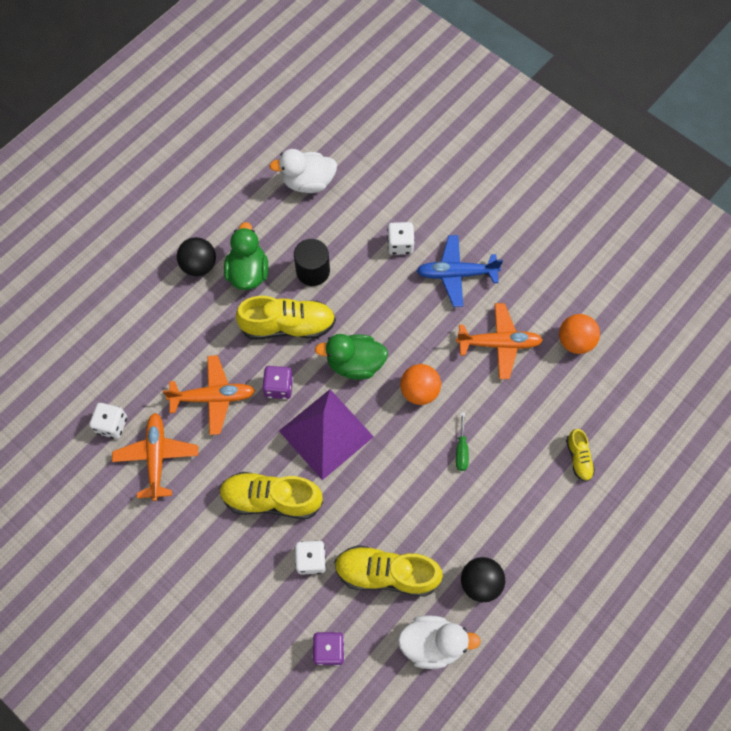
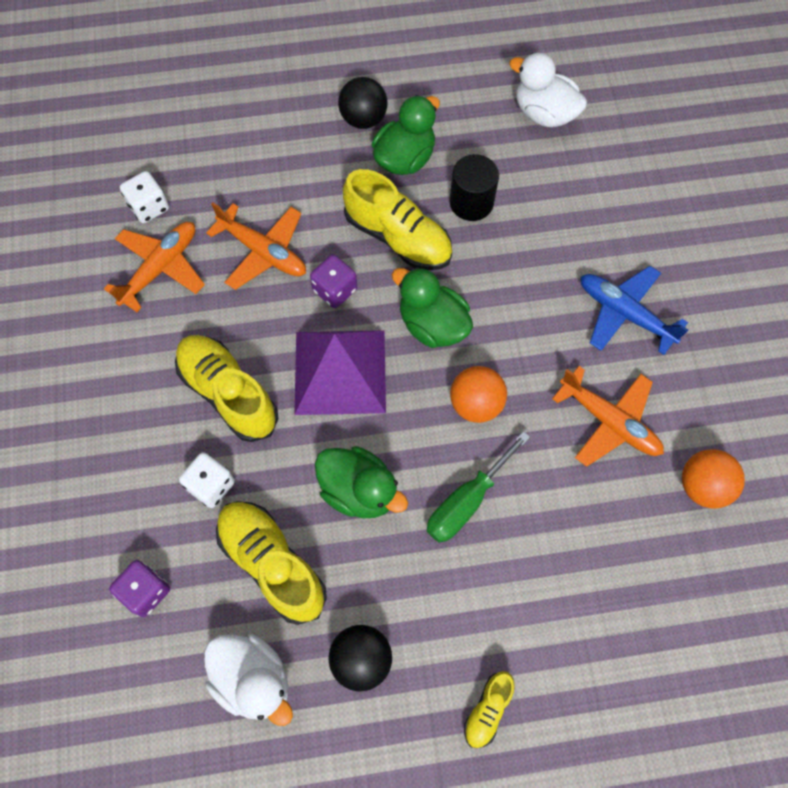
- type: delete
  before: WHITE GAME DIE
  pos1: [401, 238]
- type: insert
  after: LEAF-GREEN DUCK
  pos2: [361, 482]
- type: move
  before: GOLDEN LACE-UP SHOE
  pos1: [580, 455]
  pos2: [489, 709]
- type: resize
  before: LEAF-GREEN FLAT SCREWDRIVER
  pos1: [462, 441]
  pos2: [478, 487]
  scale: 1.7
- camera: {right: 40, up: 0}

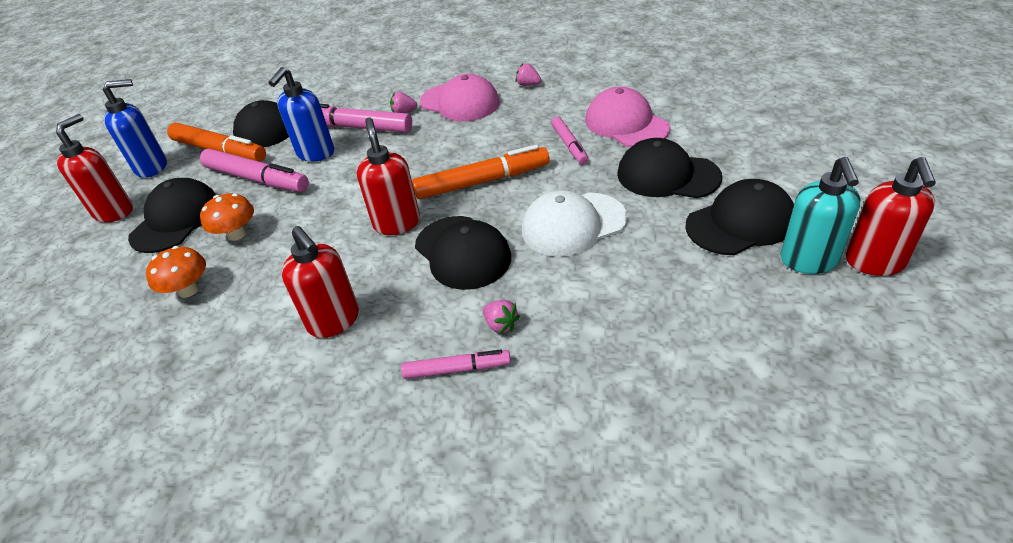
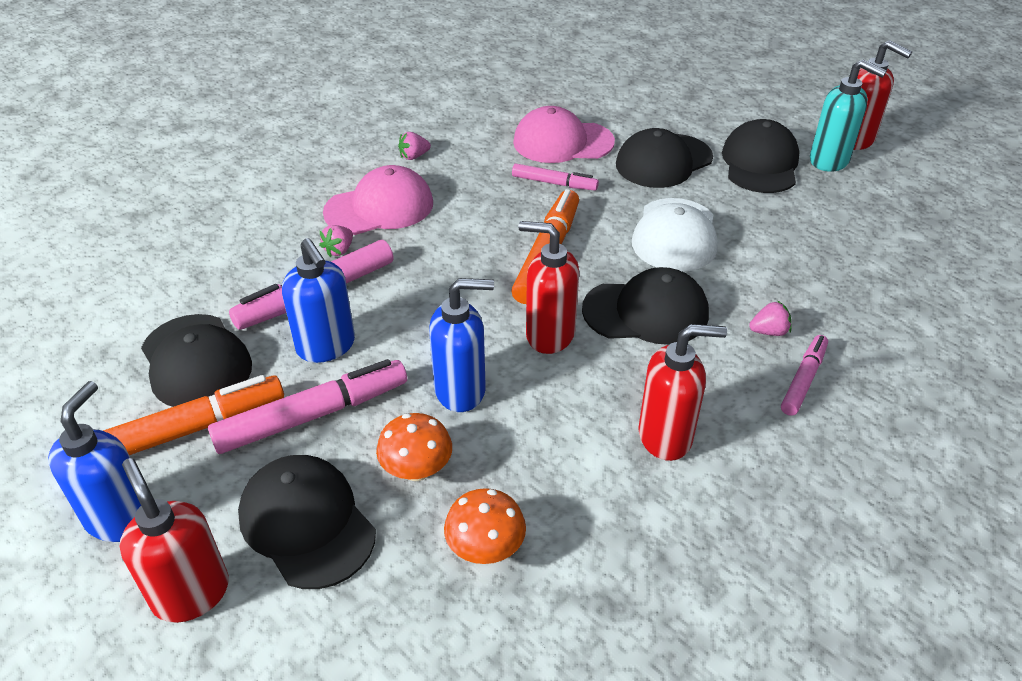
- type: insert
  after: ROYAL BLUE SOAP DISPENSER
  pos2: [461, 345]
- camera: {right: -60, up: 0}

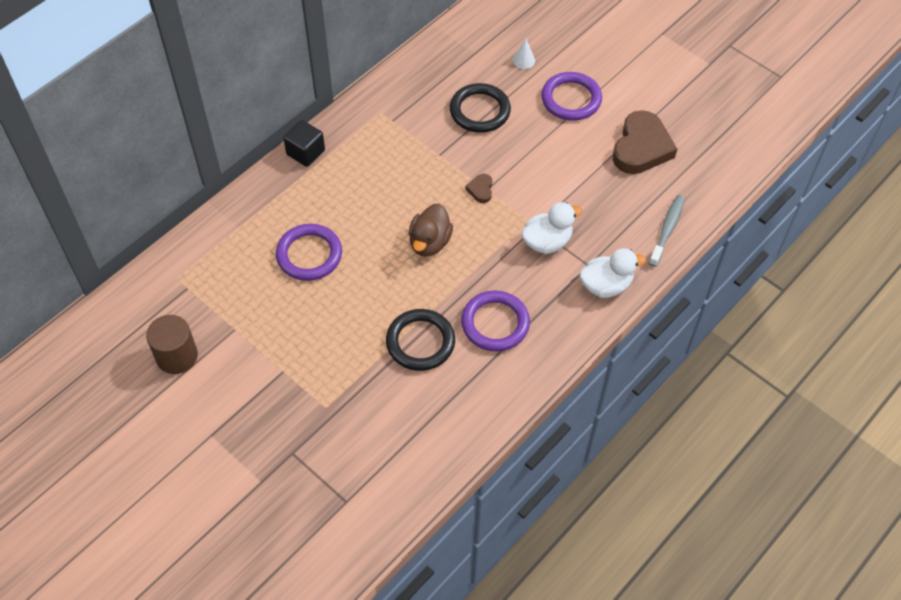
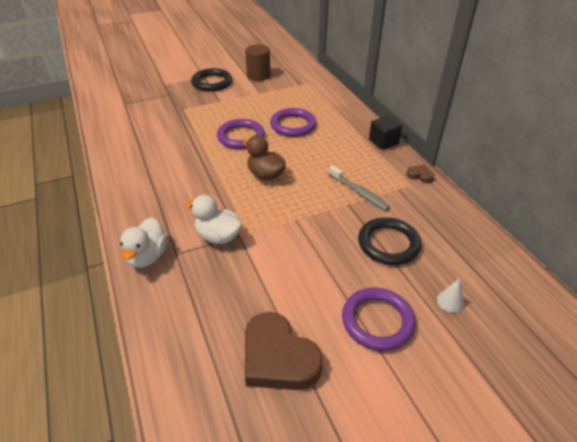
- type: move
  before: EBONY TORUS
  pos1: [420, 340]
  pos2: [211, 79]
- type: move
  before: ROYAL PURPLE TORUS
  pos1: [495, 320]
  pos2: [241, 134]
- type: move
  before: RUSSET HEART
  pos1: [479, 188]
  pos2: [420, 174]
- type: move
  before: GREY DENTAL BRUSH
  pos1: [667, 231]
  pos2: [359, 188]
- type: rotate
  before: WHITE DUCK
  pos1: [551, 228]
  pos2: [214, 219]
  turn: 120
- camera: {right: 115, up: -15}

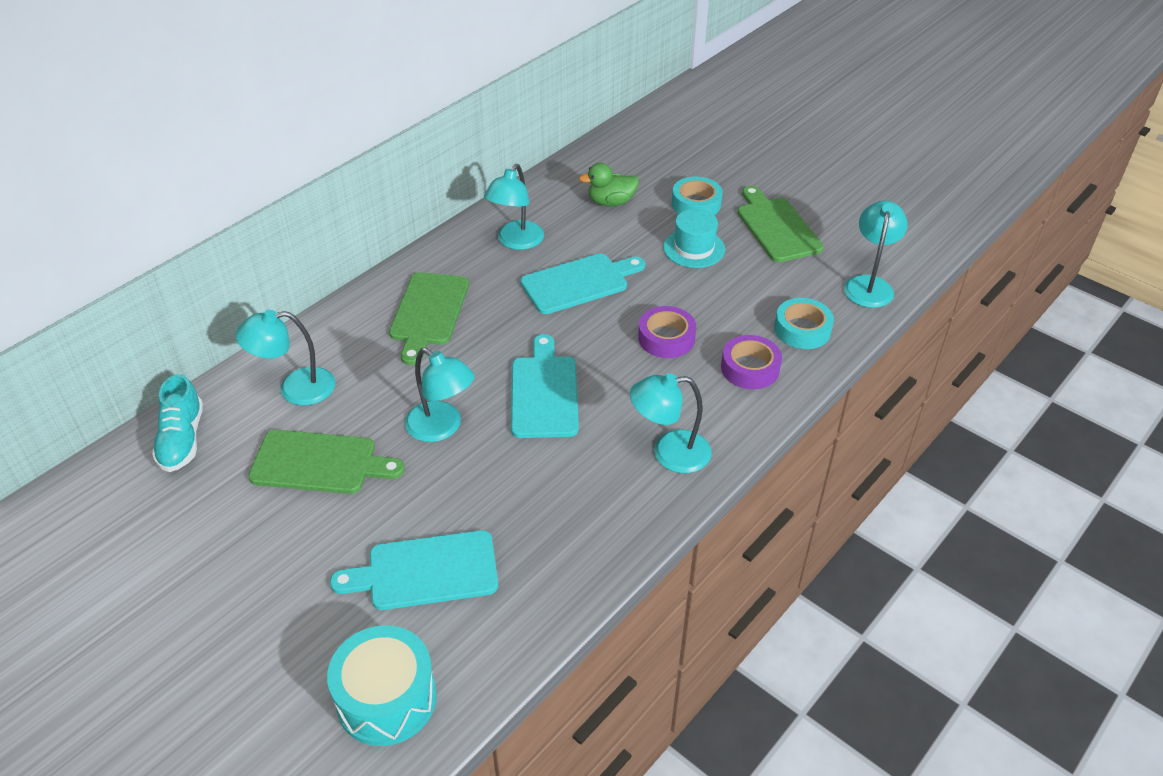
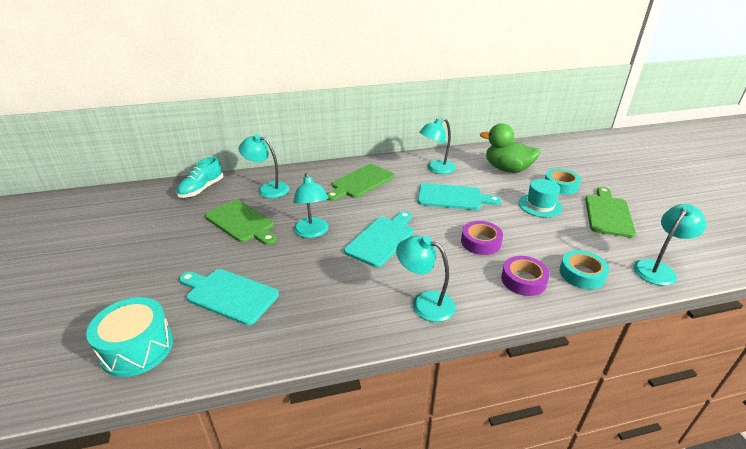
- type: resize
  before: LEAF-GREEN DUCK
  pos1: [609, 184]
  pos2: [510, 148]
  scale: 1.59
- camera: {right: 35, up: -10}

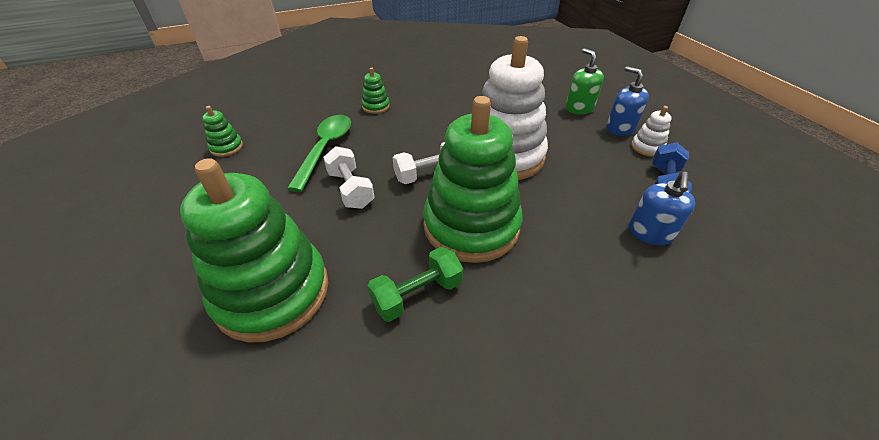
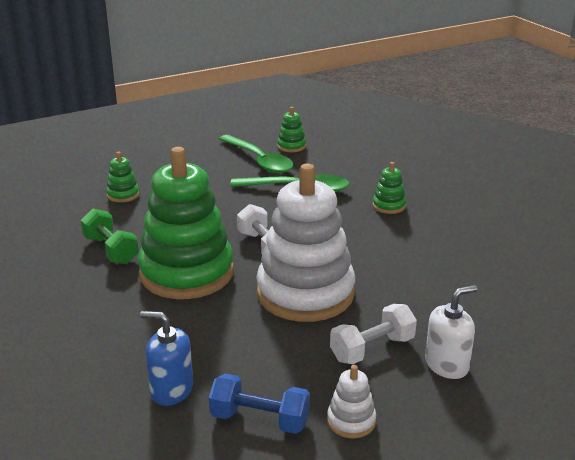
- type: delete
  before: ROYAL BLUE SOAP DISPENSER
  pos1: [627, 101]
- type: insert
  after: LEAF-GREEN TEASPOON
  pos2: [256, 154]
- type: move
  before: WHITE HAND WEIGHT
  pos1: [349, 177]
  pos2: [373, 334]
- type: recolor
  before: LEAF-GREEN SOAP DISPENSER
  after: WHITE SOAP DISPENSER
  pos1: [585, 81]
  pos2: [451, 332]
- type: resize
  before: LEAF-GREEN STACKING RINGS
  pos1: [254, 250]
  pos2: [123, 177]
  scale: 0.4
- camera: {right: 85, up: -15}

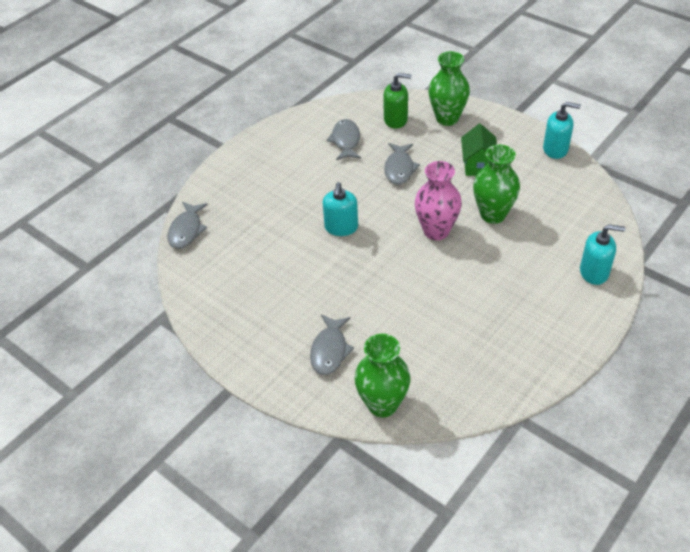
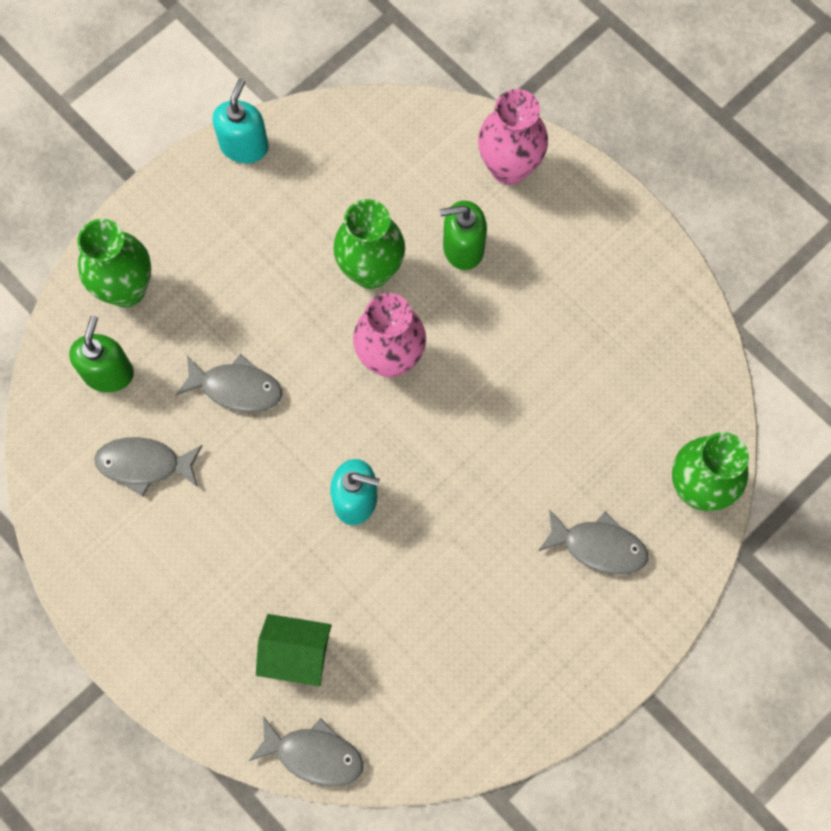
- type: insert
  after: LEAF-GREEN SOAP DISPENSER
  pos2: [463, 235]
- type: move
  before: LEAF-GREEN HOUSE
  pos1: [479, 150]
  pos2: [293, 650]
- type: replace
  before: TEAL SOAP DISPENSER
  after: PINK VASE
  pos1: [602, 255]
  pos2: [513, 137]
- camera: {right: -85, up: 25}

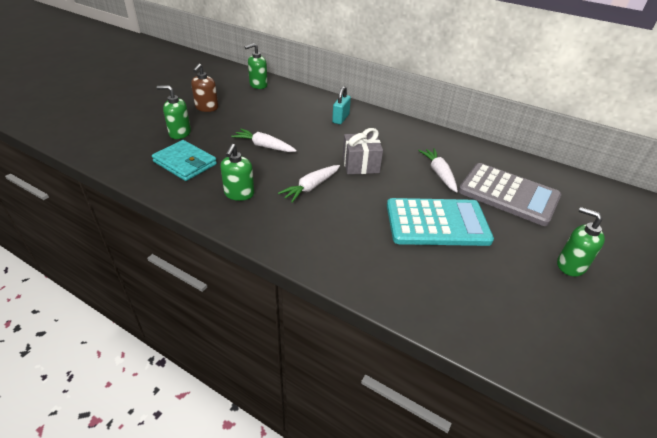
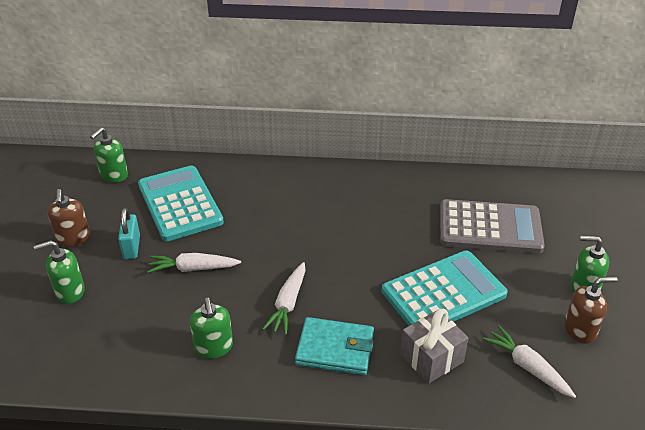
- type: insert
  after: TEAL CALCULATOR
  pos2: [181, 203]
- type: insert
  after: RUSSET SOAP DISPENSER
  pos2: [591, 310]
- type: move
  before: TEAL WALLET
  pos1: [184, 160]
  pos2: [334, 346]
- type: move
  before: TEAL LOCK
  pos1: [341, 105]
  pos2: [129, 233]
- type: move
  before: GREY WRAPPED GIFT
  pos1: [363, 151]
  pos2: [434, 346]
- type: move
  before: WHITE CARROT
  pos1: [438, 170]
  pos2: [529, 361]
- camera: {right: -25, up: 0}

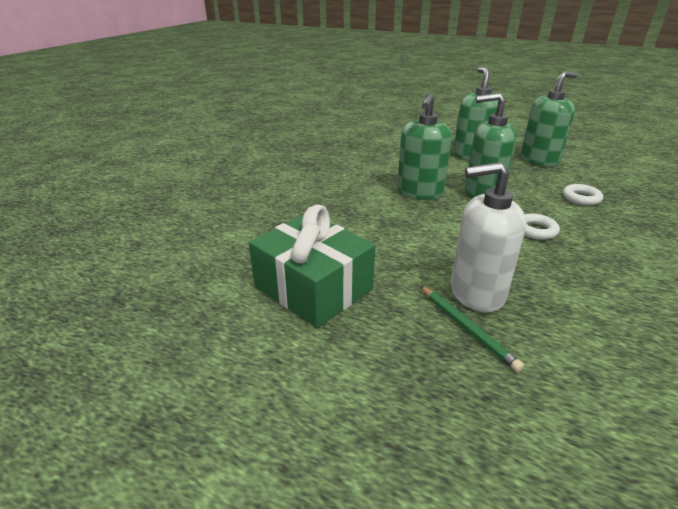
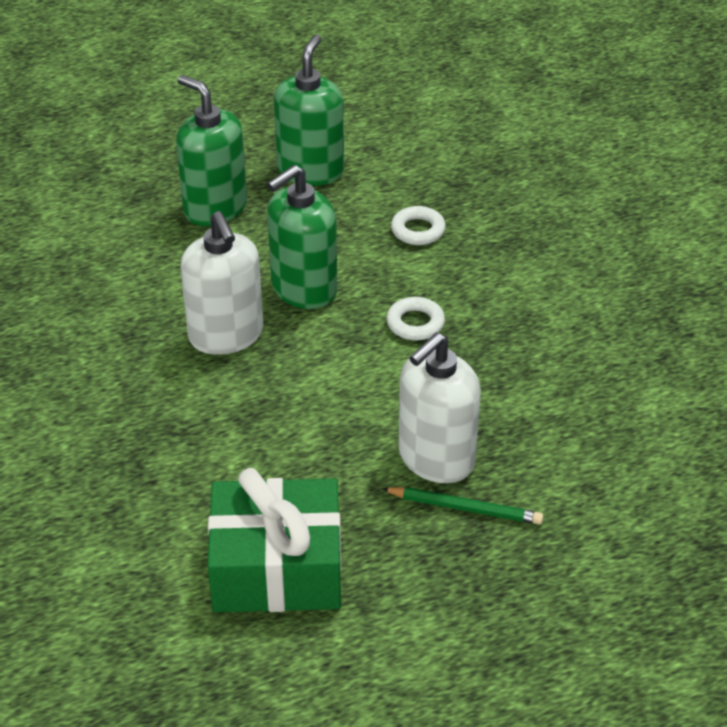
- type: recolor
  before: LEAF-GREEN SOAP DISPENSER
  after: WHITE SOAP DISPENSER
  pos1: [424, 146]
  pos2: [221, 283]
- camera: {right: -45, up: 10}

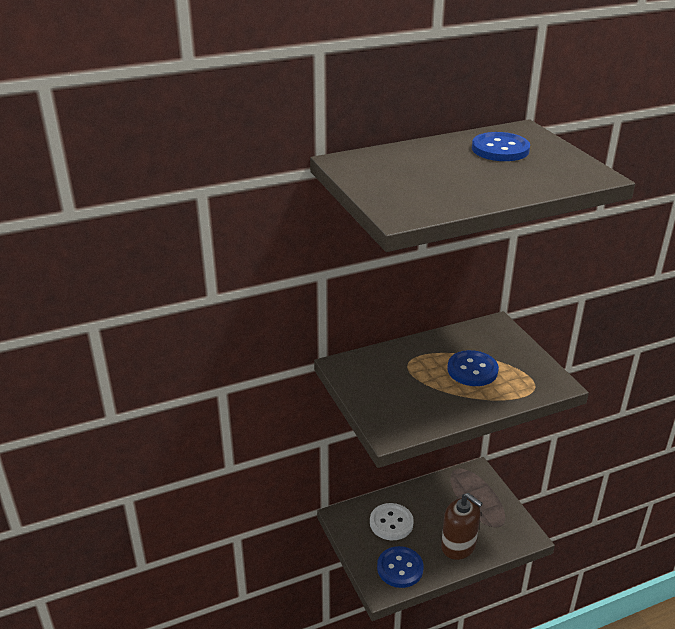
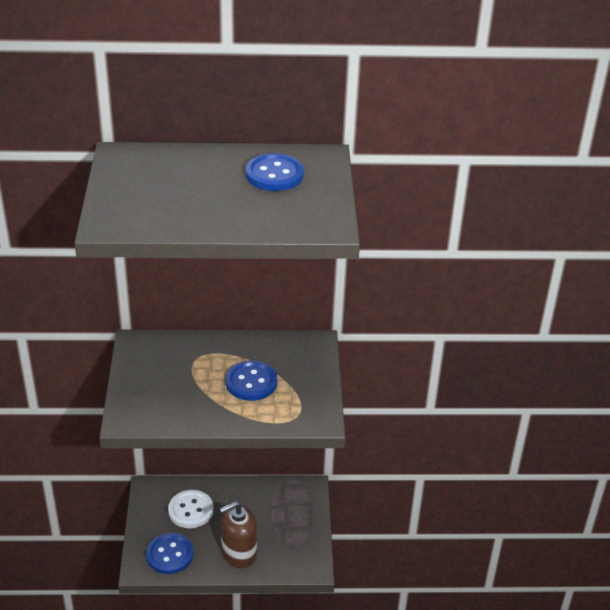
- type: rotate
  before: RUSSET SOAP DISPENSER
  pos1: [462, 526]
  pos2: [238, 534]
  turn: 90
- camera: {right: 20, up: 5}

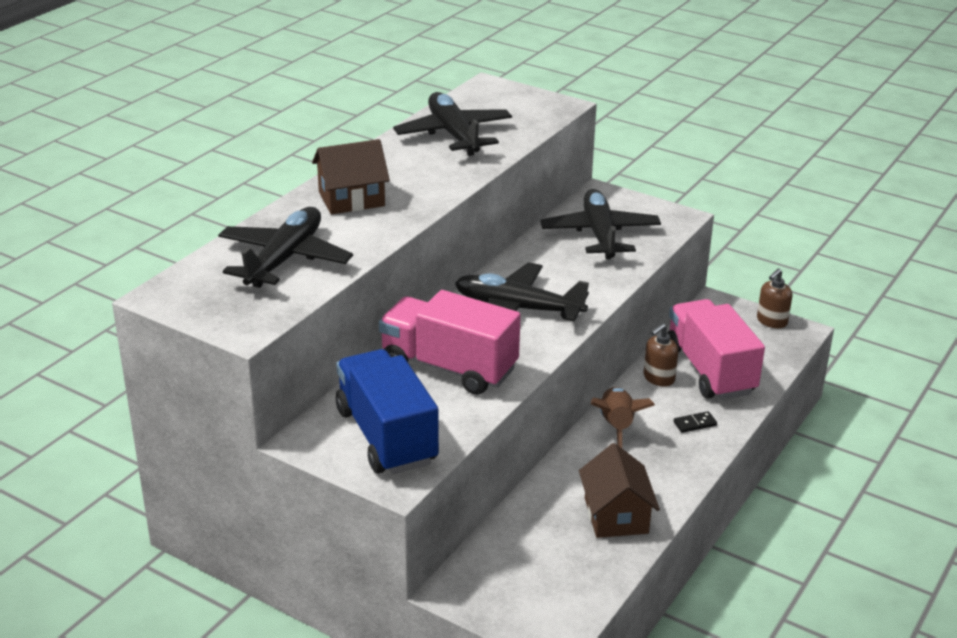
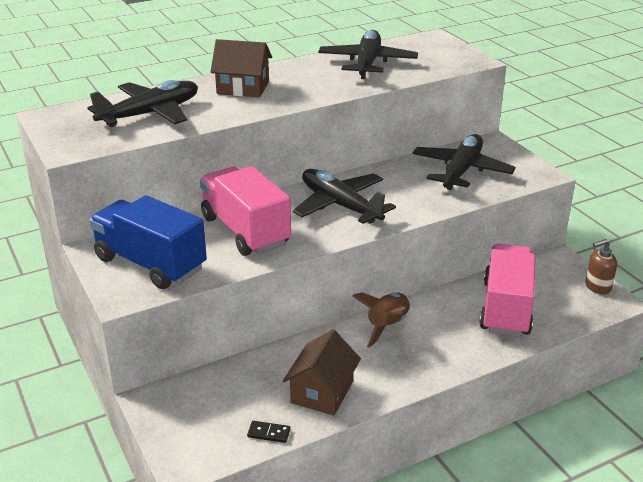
- type: delete
  before: RUSSET SOAP DISPENSER
  pos1: [661, 354]
- type: move
  before: EBONY DOMINO TILE
  pos1: [695, 422]
  pos2: [268, 432]
- type: rotate
  before: ROYAL BLUE TRUCK
  pos1: [387, 411]
  pos2: [148, 242]
  turn: -60
- camera: {right: 30, up: 0}

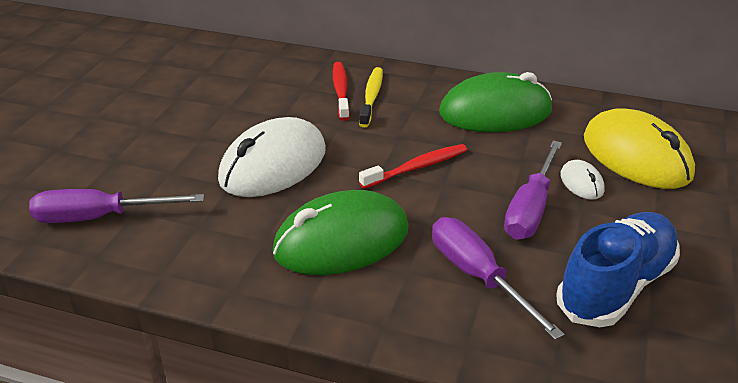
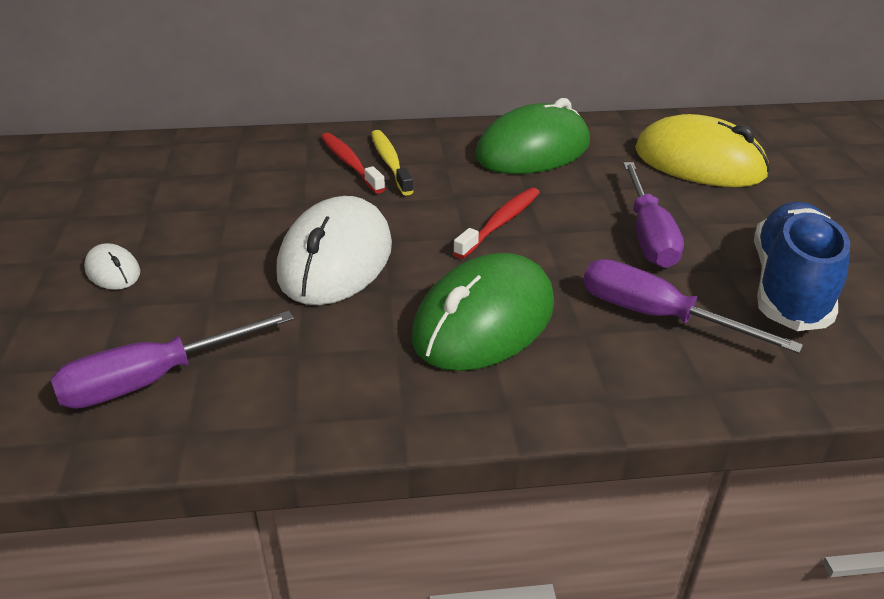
- type: move
  before: WHITE PC MOUSE
  pos1: [582, 180]
  pos2: [112, 266]
- camera: {right: -25, up: 0}

